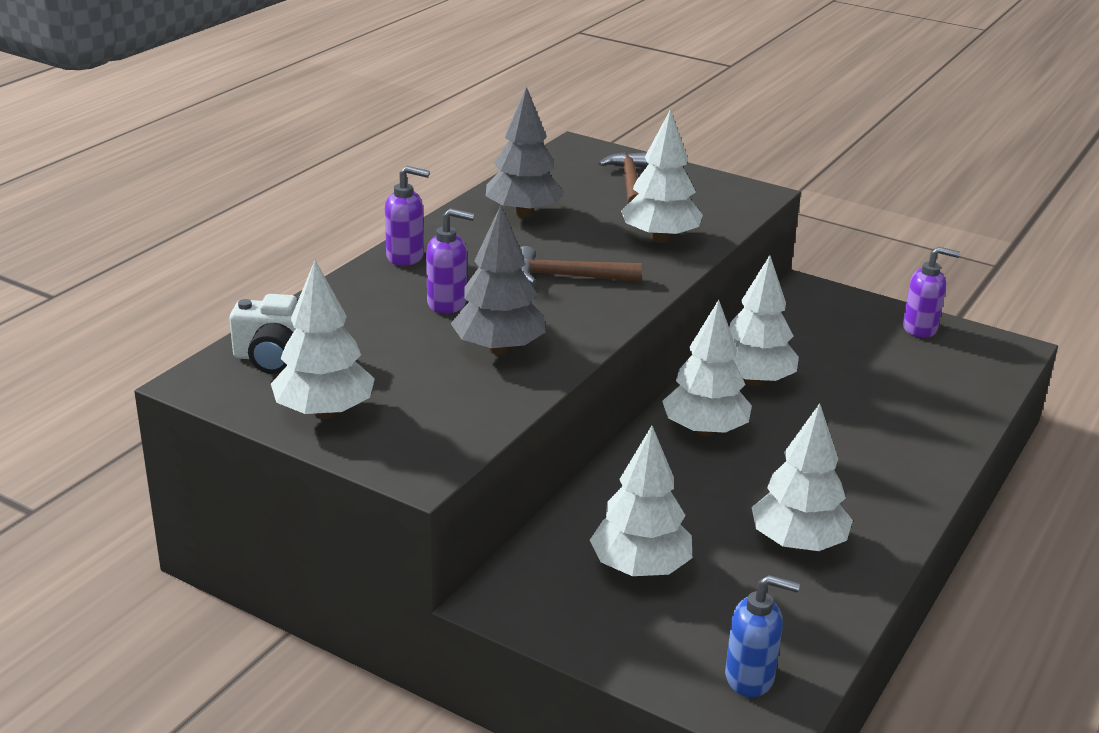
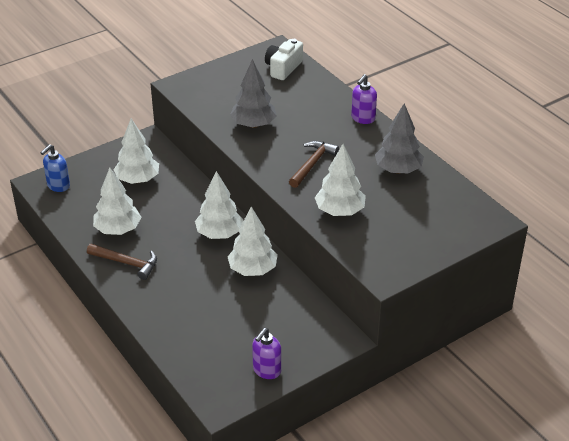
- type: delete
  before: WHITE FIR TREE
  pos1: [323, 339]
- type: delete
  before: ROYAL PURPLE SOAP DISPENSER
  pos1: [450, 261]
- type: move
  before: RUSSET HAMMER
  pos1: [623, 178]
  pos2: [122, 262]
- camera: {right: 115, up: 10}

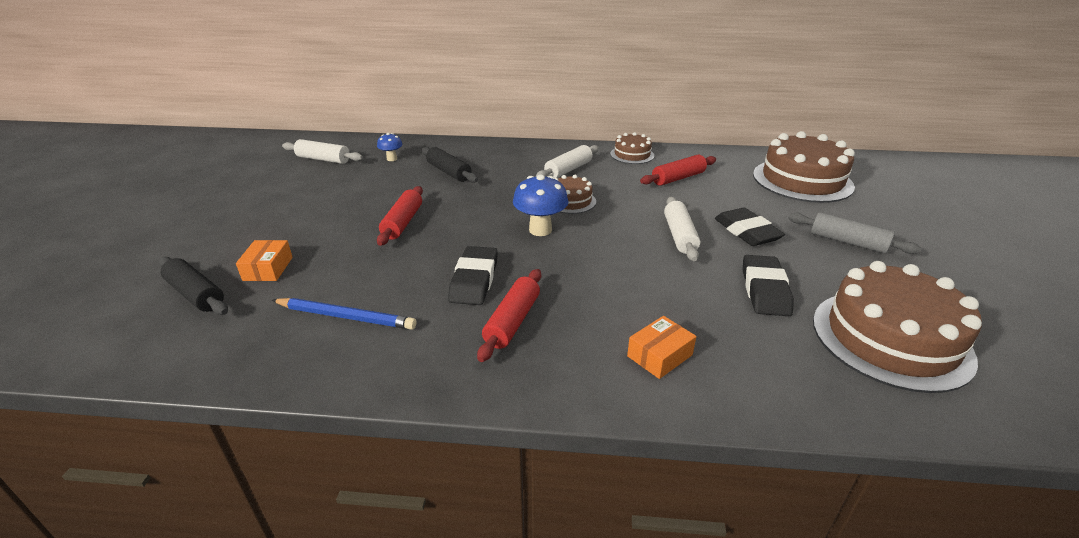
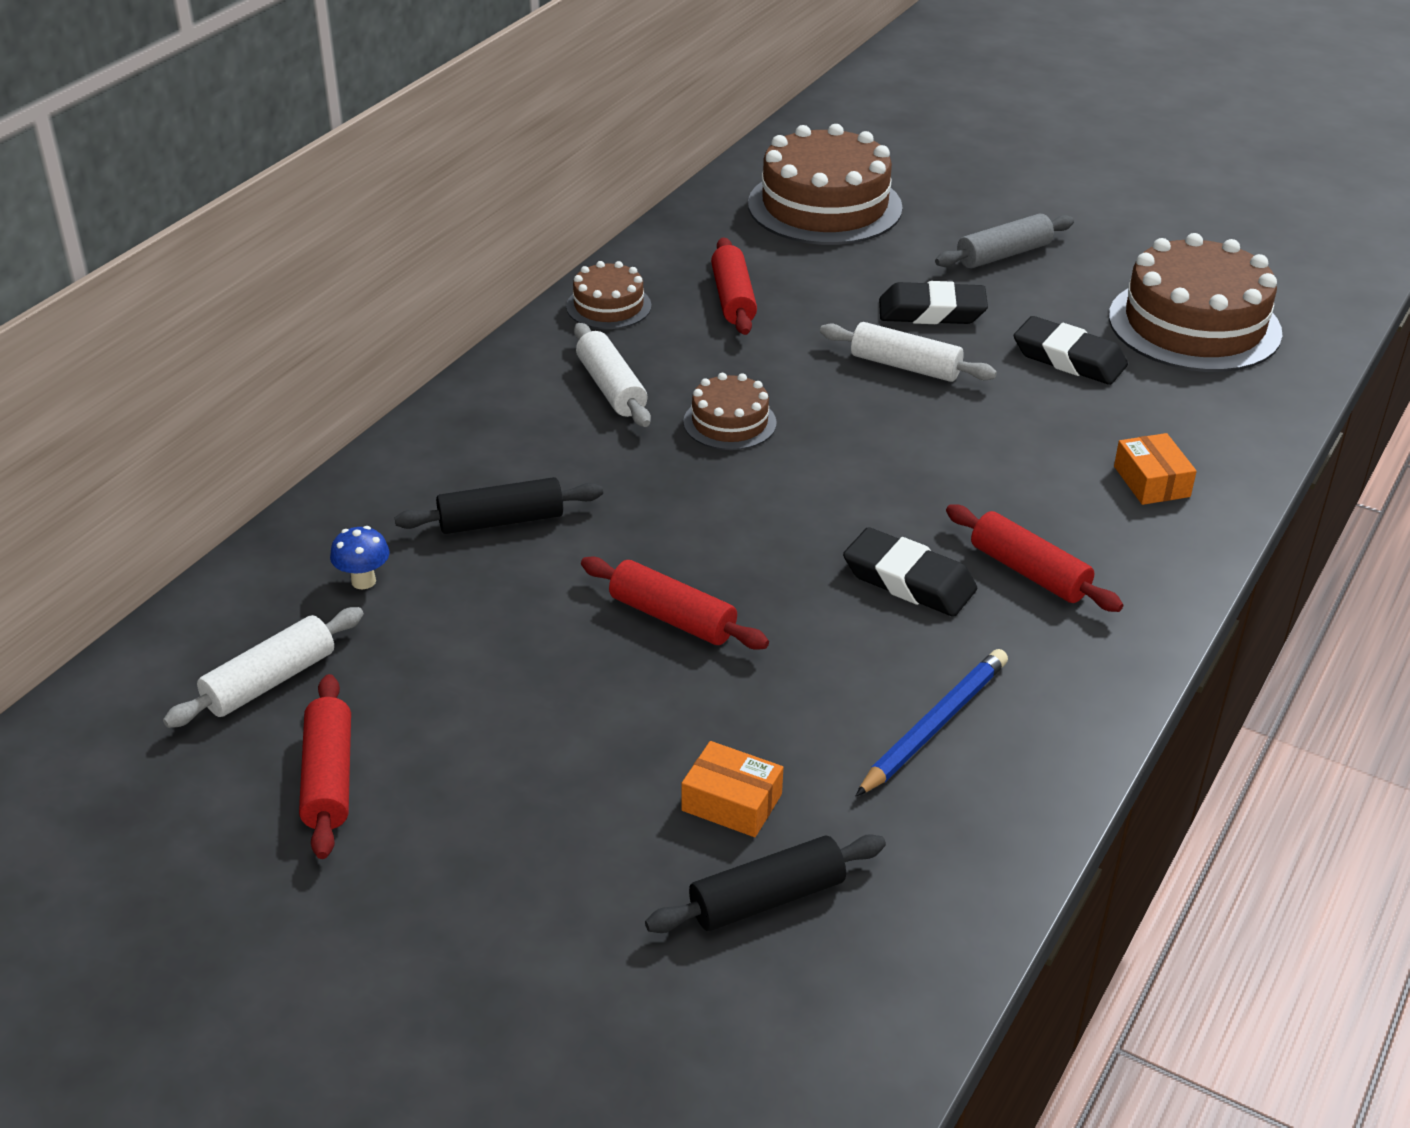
- type: delete
  before: ROYAL BLUE MUSHROOM
  pos1: [540, 205]
- type: insert
  after: SCARLET PASTRY ROLLER
  pos2: [325, 766]
- camera: {right: -65, up: 5}

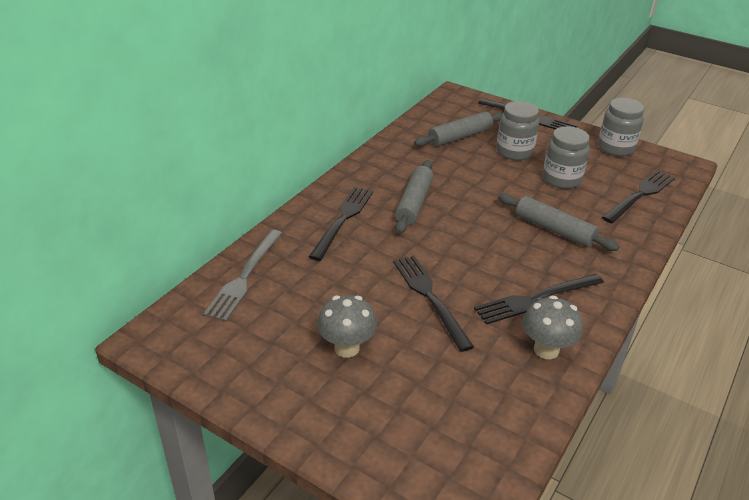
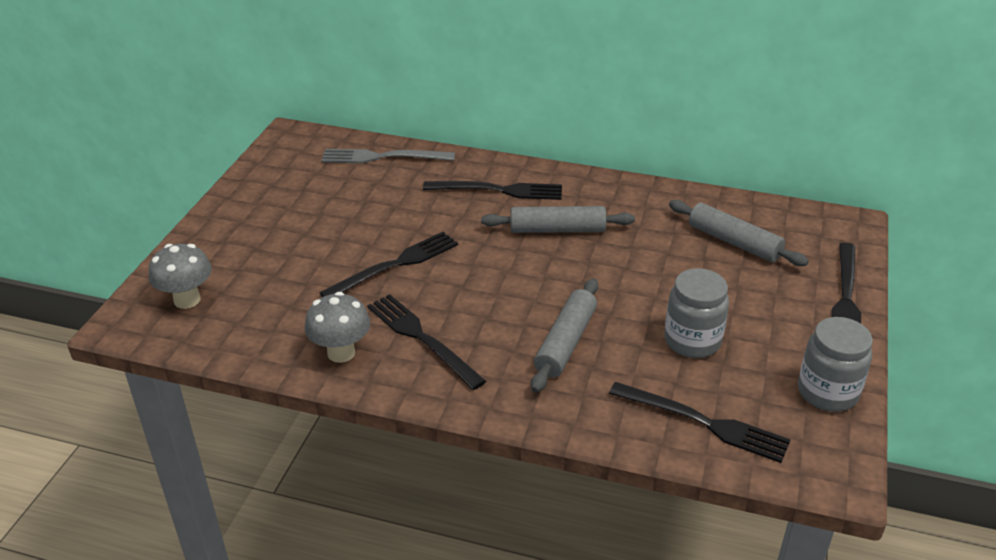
- type: delete
  before: GREY JAR
  pos1: [517, 130]
- type: move
  before: GREY MUSHROOM
  pos1: [347, 326]
  pos2: [180, 276]
- camera: {right: 75, up: 0}

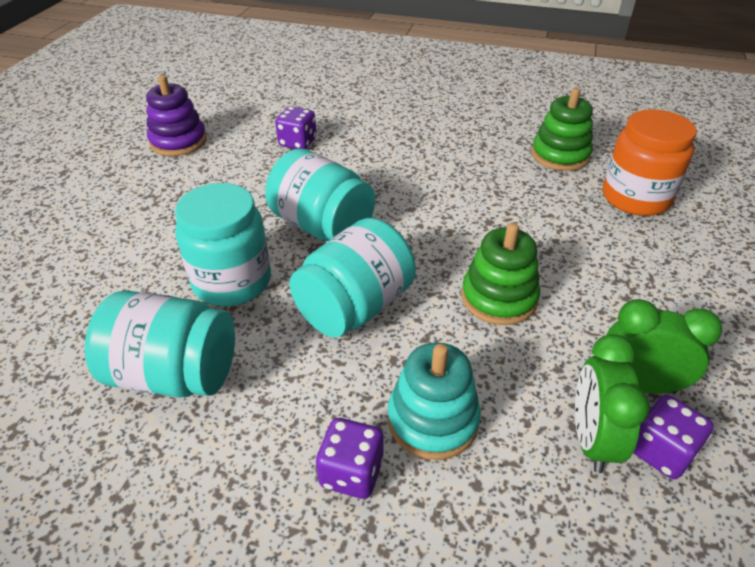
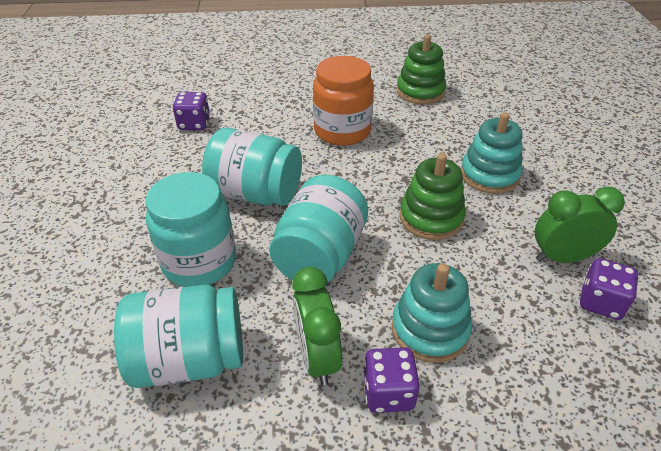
- type: delete
  before: ROYAL PURPLE STACKING RINGS
  pos1: [176, 115]
- type: insert
  after: TEAL STACKING RINGS
  pos2: [492, 153]
- type: move
  before: LEAF-GREEN BEDSIDE CLOCK
  pos1: [612, 403]
  pos2: [317, 326]
- type: move
  before: BRIGHT ORANGE JAR
  pos1: [650, 163]
  pos2: [343, 101]
- camera: {right: -20, up: 0}

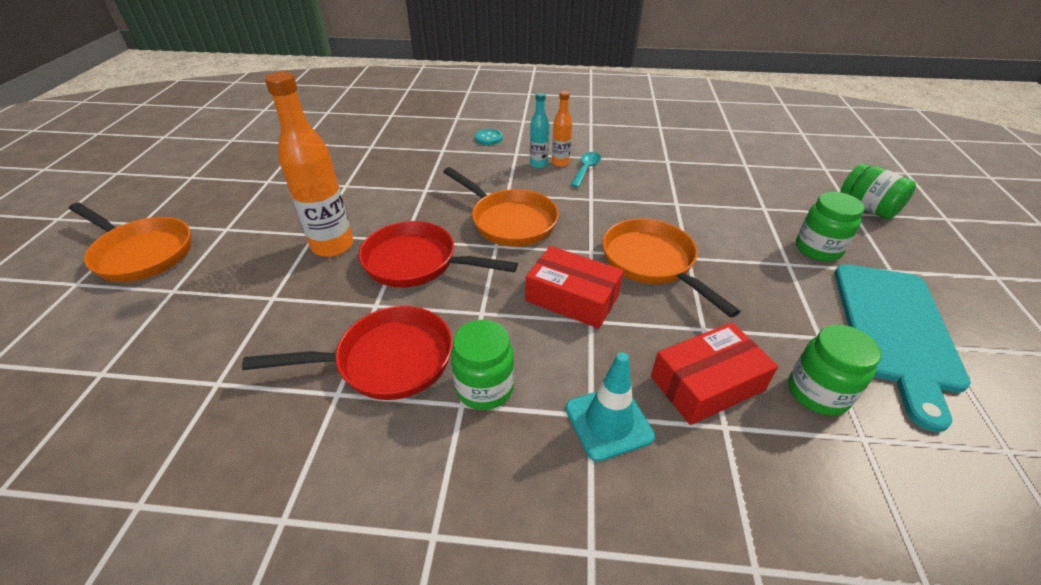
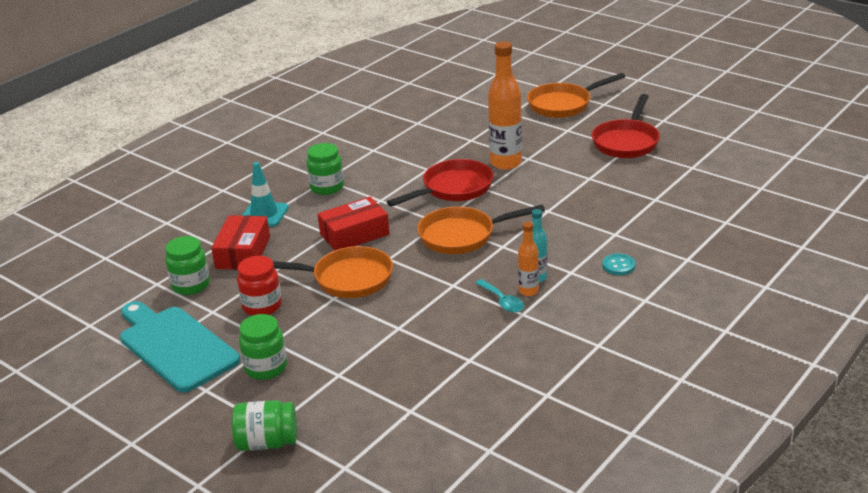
- type: insert
  after: SCARLET JAR
  pos2: [259, 286]
- type: move
  before: SCARLET FRYING PAN
  pos1: [347, 353]
  pos2: [626, 126]
- camera: {right: 125, up: -10}

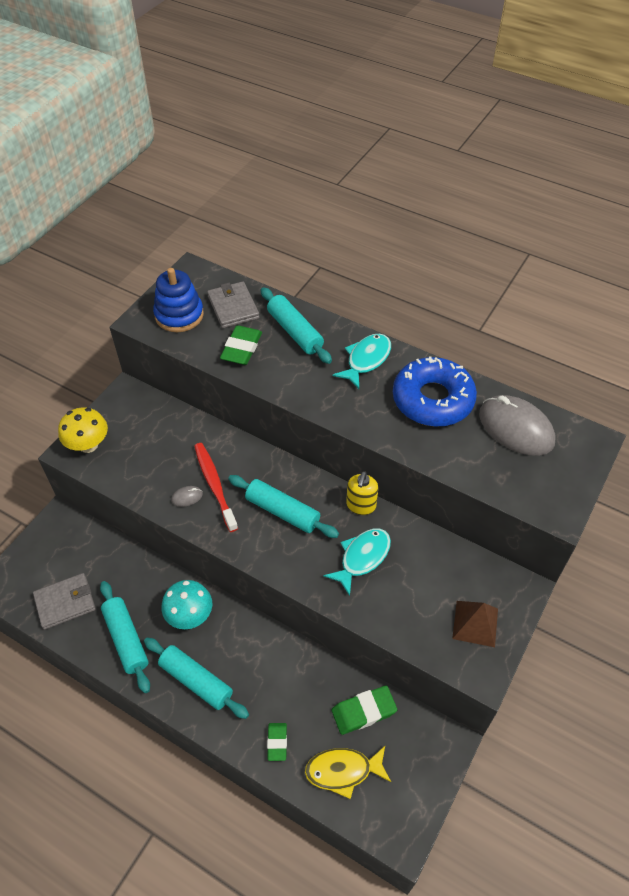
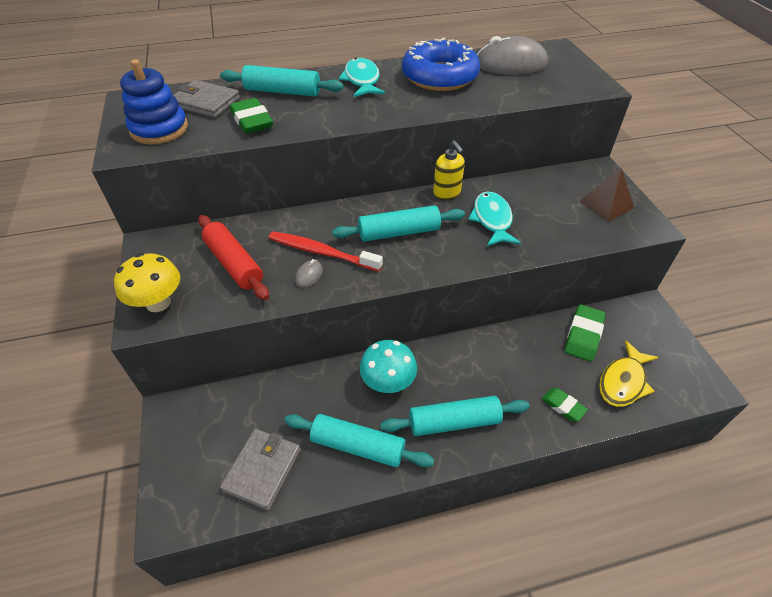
- type: insert
  after: SCARLET PASTRY ROLLER
  pos2: [233, 257]
- camera: {right: -45, up: -5}

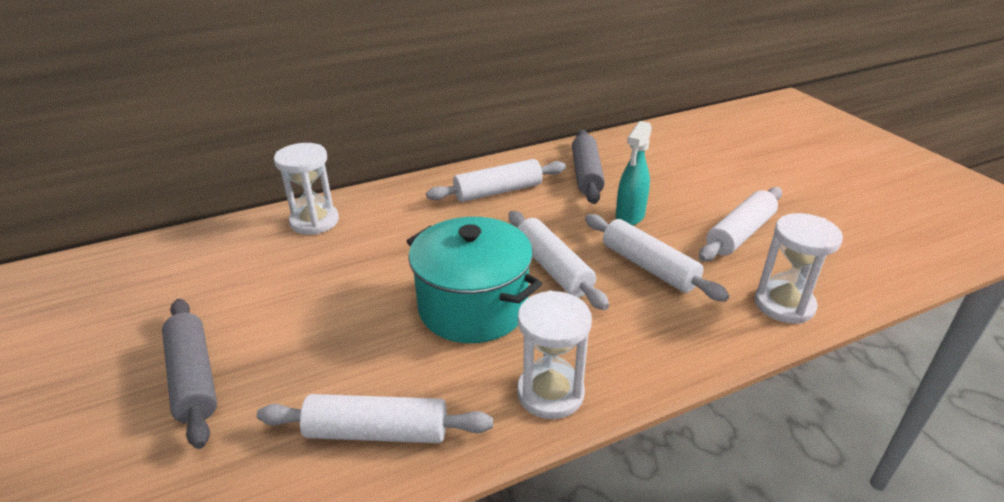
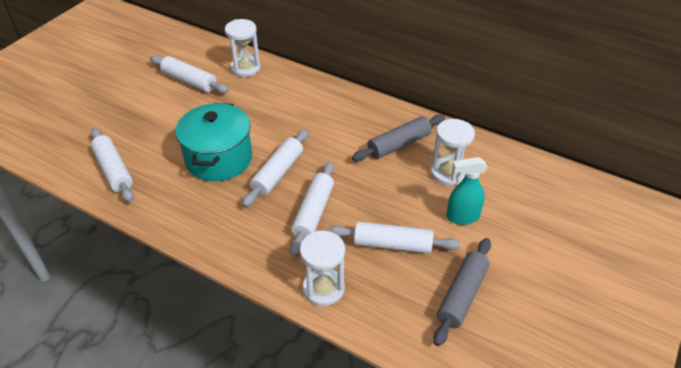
- type: move
  before: GREY PASTRY ROLLER
  pos1: [189, 374]
  pos2: [462, 292]
- type: move
  before: WHITE PASTRY ROLLER
  pos1: [496, 180]
  pos2: [189, 74]
- type: move
  before: WHITE HOURGLASS
  pos1: [554, 355]
  pos2: [453, 152]
- type: move
  before: TEAL SPRAYER
  pos1: [634, 173]
  pos2: [466, 191]
- camera: {right: 55, up: 10}

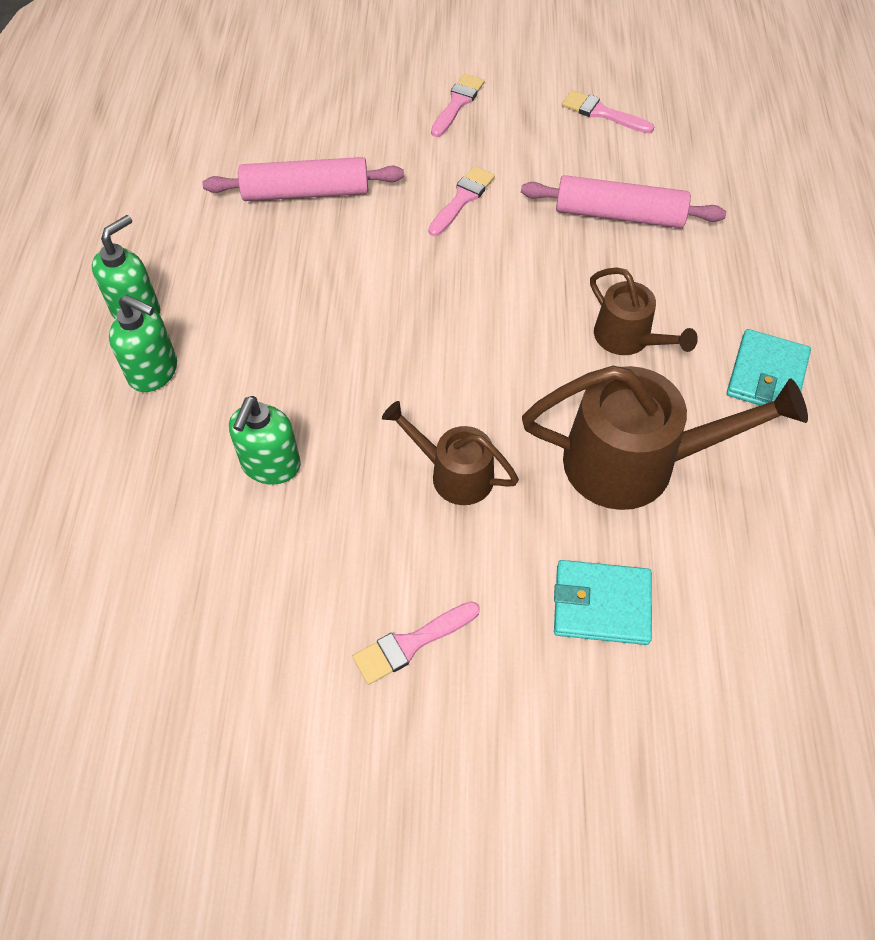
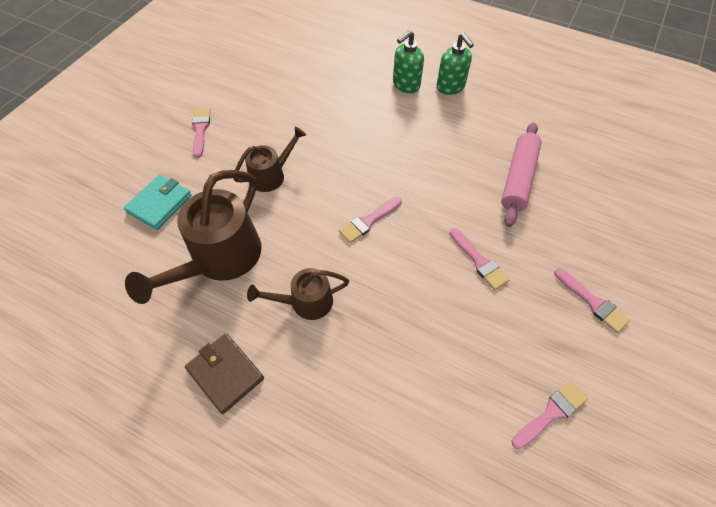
- type: delete
  before: LEAF-GREEN SOAP DISPENSER
  pos1: [265, 440]
- type: delete
  before: PINK PASTRY ROLLER
  pos1: [623, 201]
- type: insert
  after: PINK PAINT BRUSH
  pos2: [370, 220]
- type: recolor
  before: TEAL WALLET
  after: RUSSET WALLET
  pos1: [769, 367]
  pos2: [224, 373]
- camera: {right: 115, up: 0}

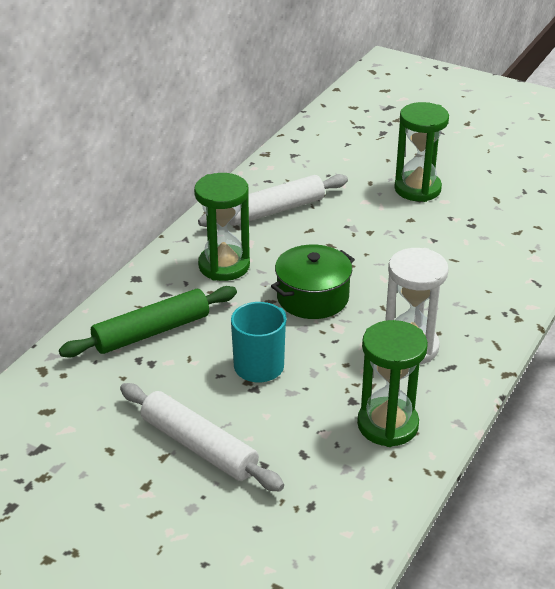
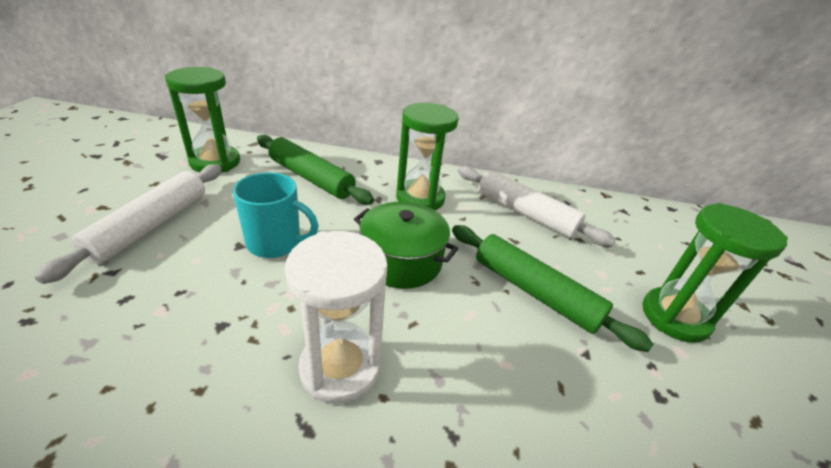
- type: insert
  after: LEAF-GREEN PASTRY ROLLER
  pos2: [552, 288]
- type: move
  before: LEAF-GREEN HOURGLASS
  pos1: [392, 383]
  pos2: [202, 120]
- camera: {right: 65, up: 0}

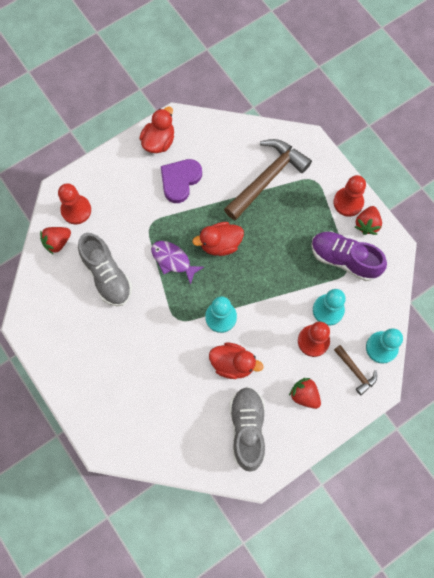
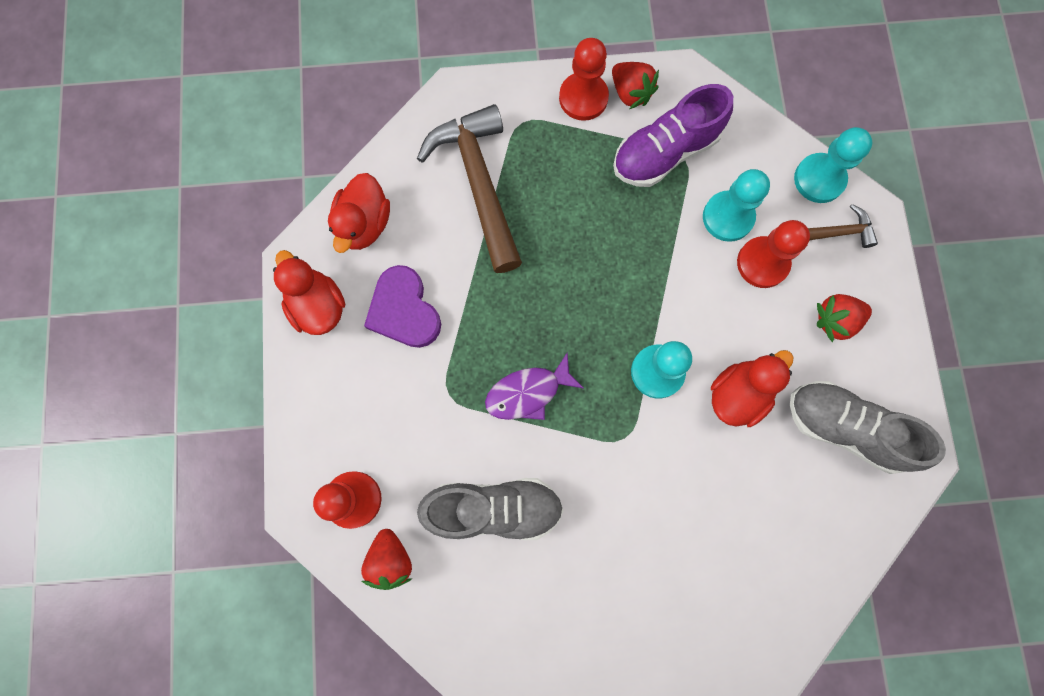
- type: move
  before: SCARLET DUCK
  pos1: [218, 239]
  pos2: [359, 213]
- camera: {right: -60, up: 5}

